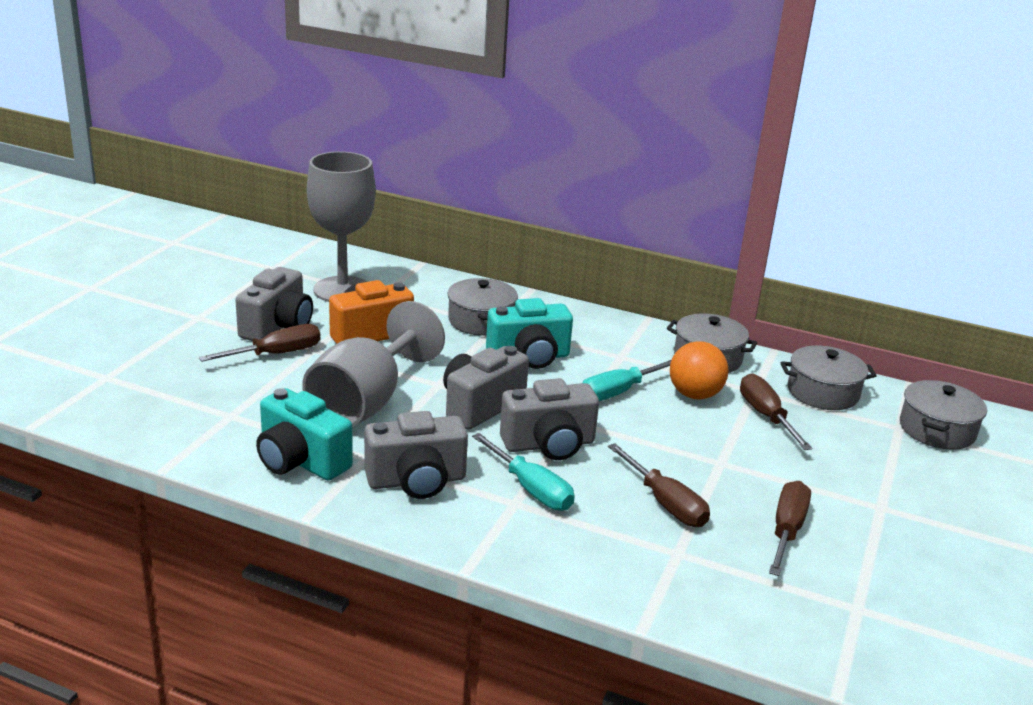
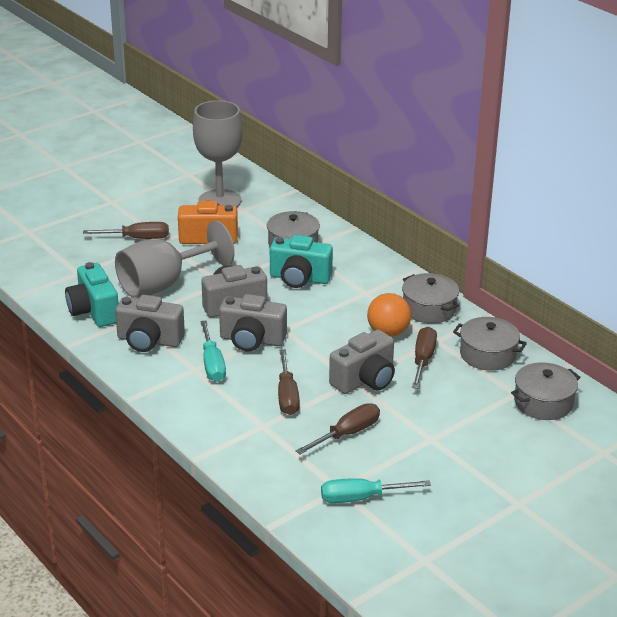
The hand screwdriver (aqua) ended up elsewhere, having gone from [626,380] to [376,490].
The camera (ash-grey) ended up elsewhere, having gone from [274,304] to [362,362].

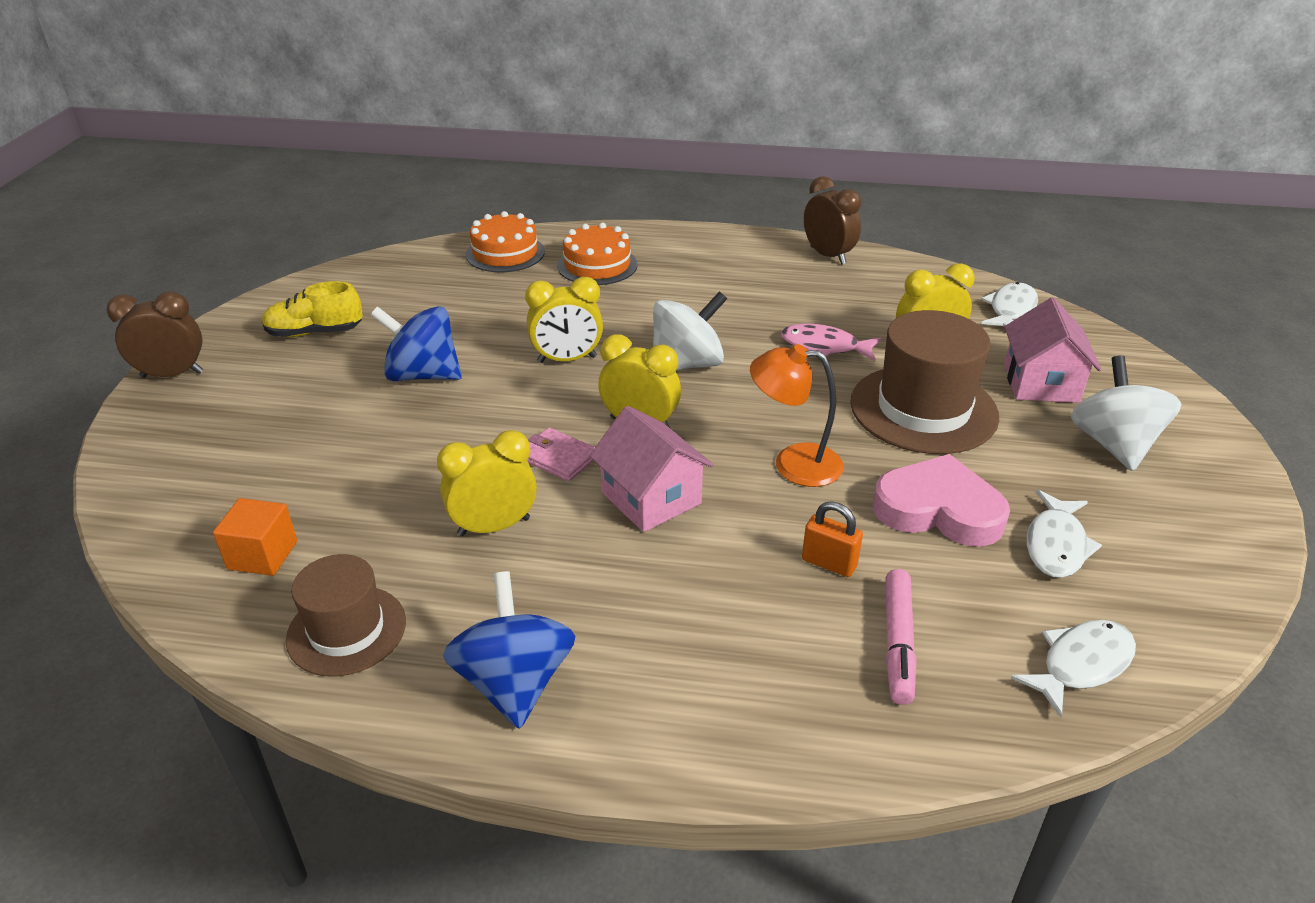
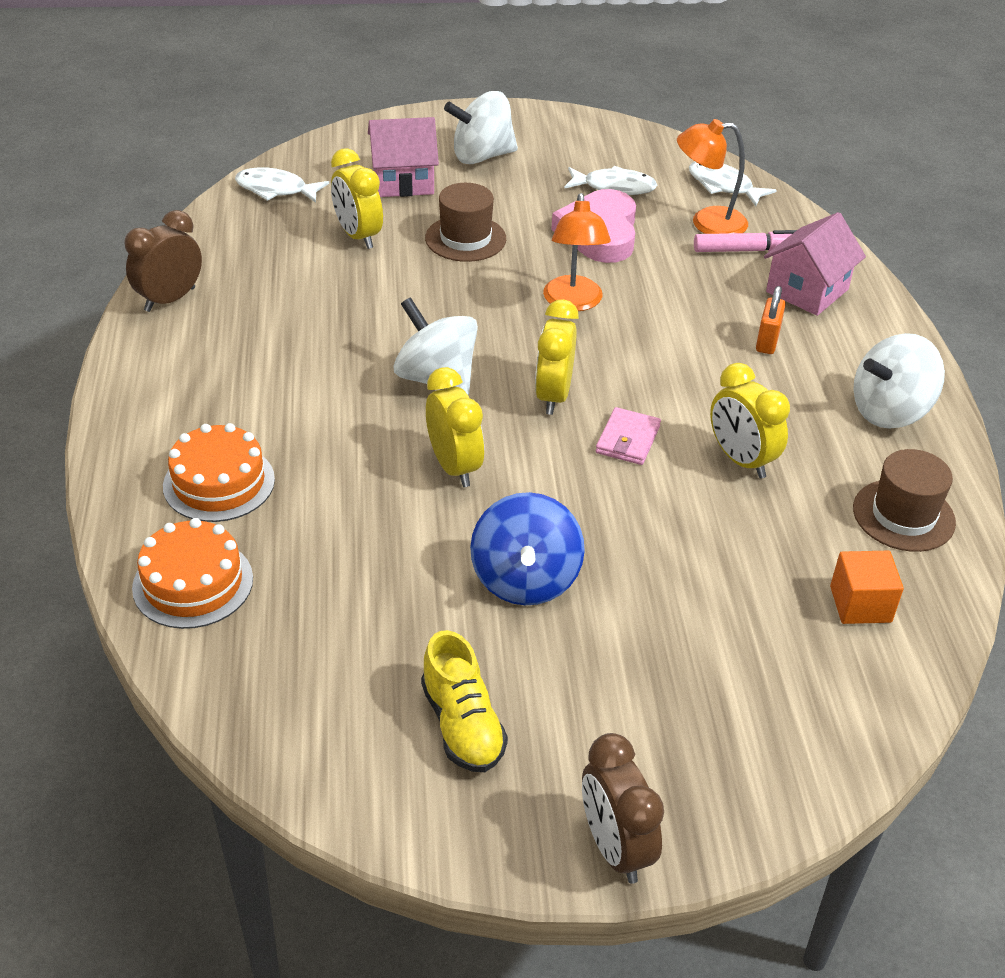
The size of the top hat (dark brown) at [924,382] changed by a factor of 0.62.
The second view gained the reading lamp (orange) at [712,176].
The lock (orange) ended up elsewhere, having gone from [832,539] to [771,320].
The toy house (rose-pink) ended up elsewhere, having gone from [651,469] to [815,264].
What was the whirligig (royal blue) at [509,650] turned into the whirligig (white) at [899,381].
The second view lost the fish (rose-pink) at [831,342].

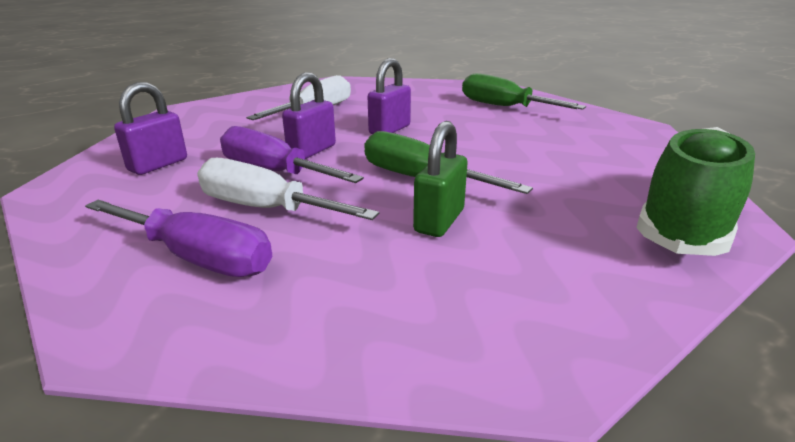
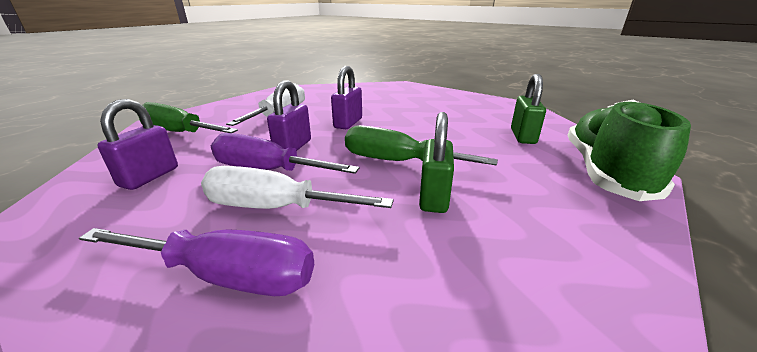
The hand screwdriver (green) ended up elsewhere, having gone from [524,91] to [188,117].
The second view gained the lock (green) at [528,109].

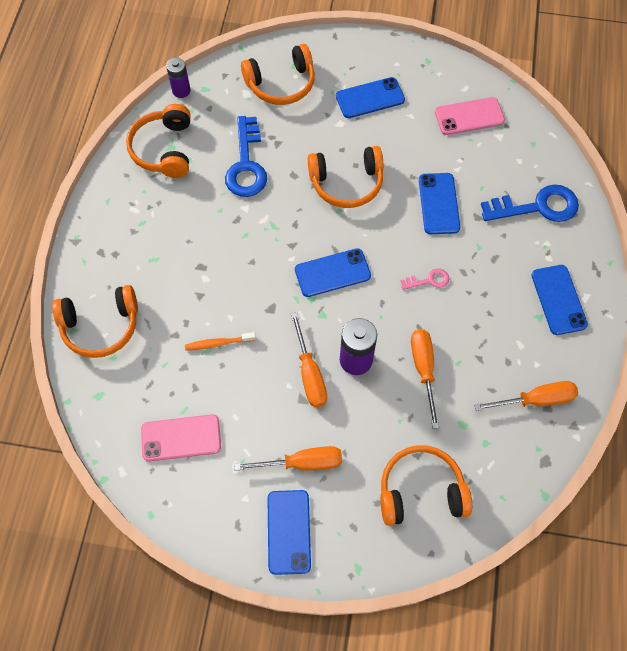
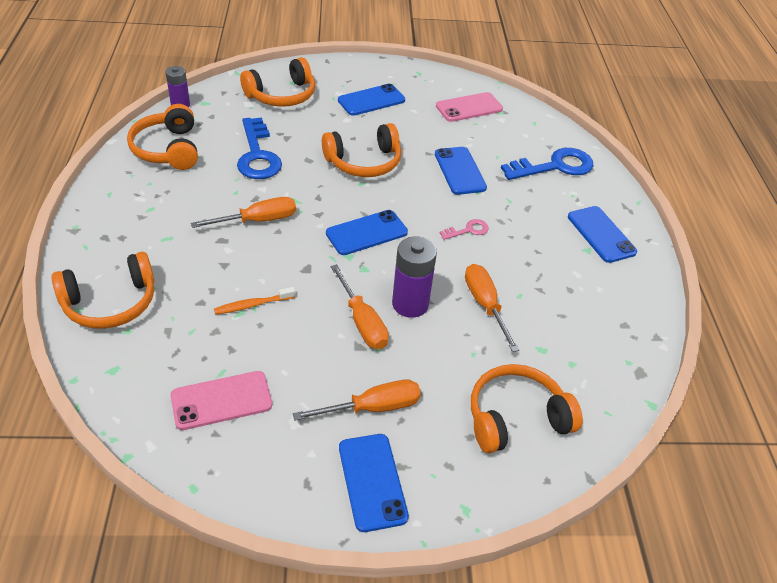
The hand screwdriver (orange) ended up elsewhere, having gone from [526,396] to [243,212].

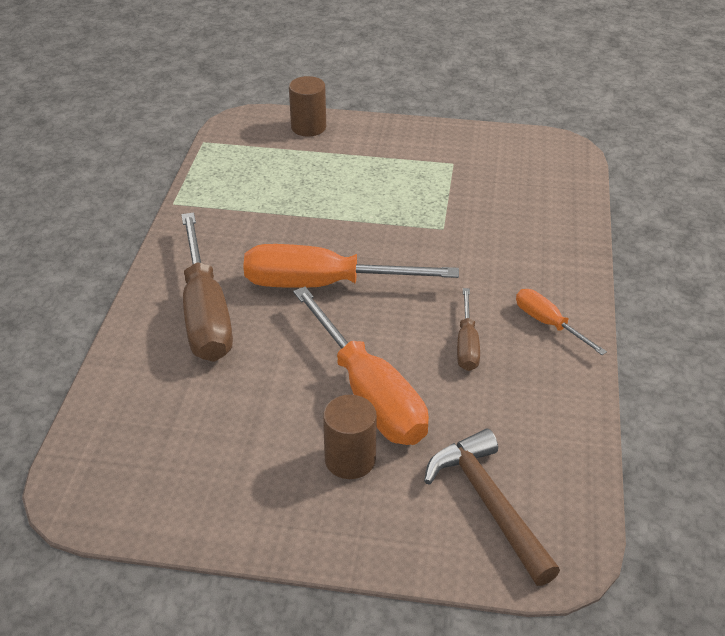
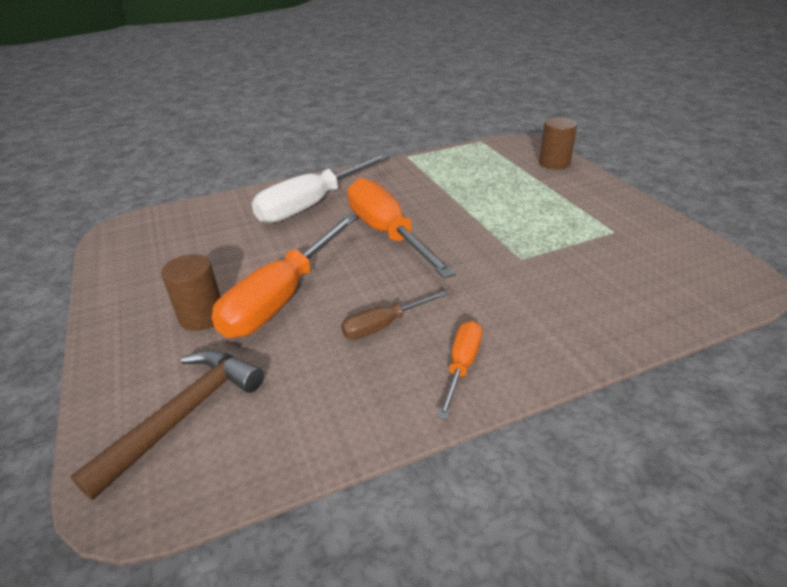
What was the hand screwdriver (dark brown) at [207,287] turned into the hand screwdriver (white) at [321,188].

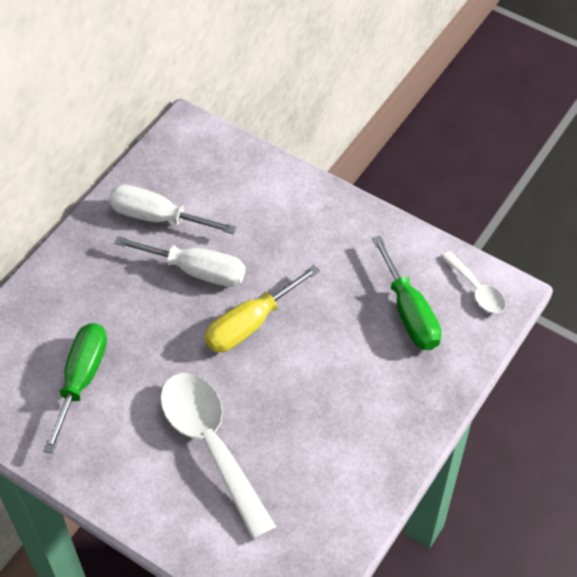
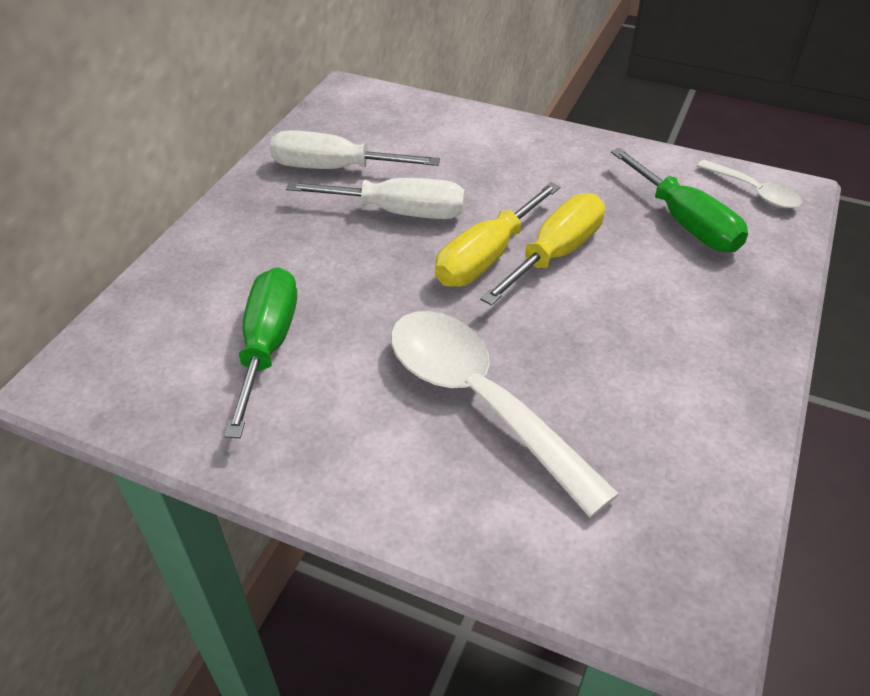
The second view gained the hand screwdriver (bright yellow) at [542,249].

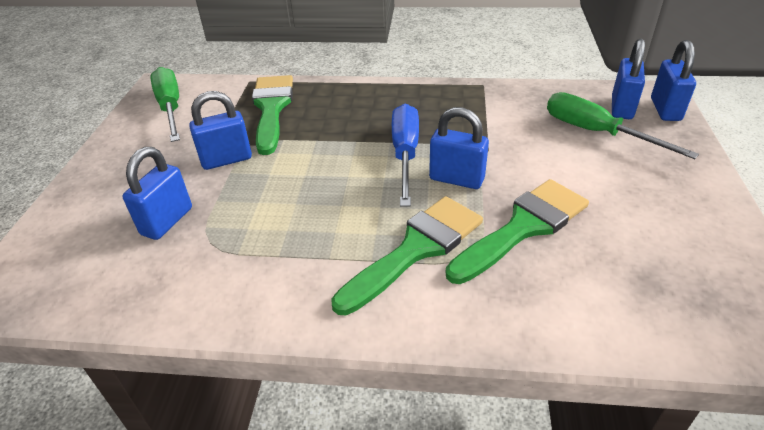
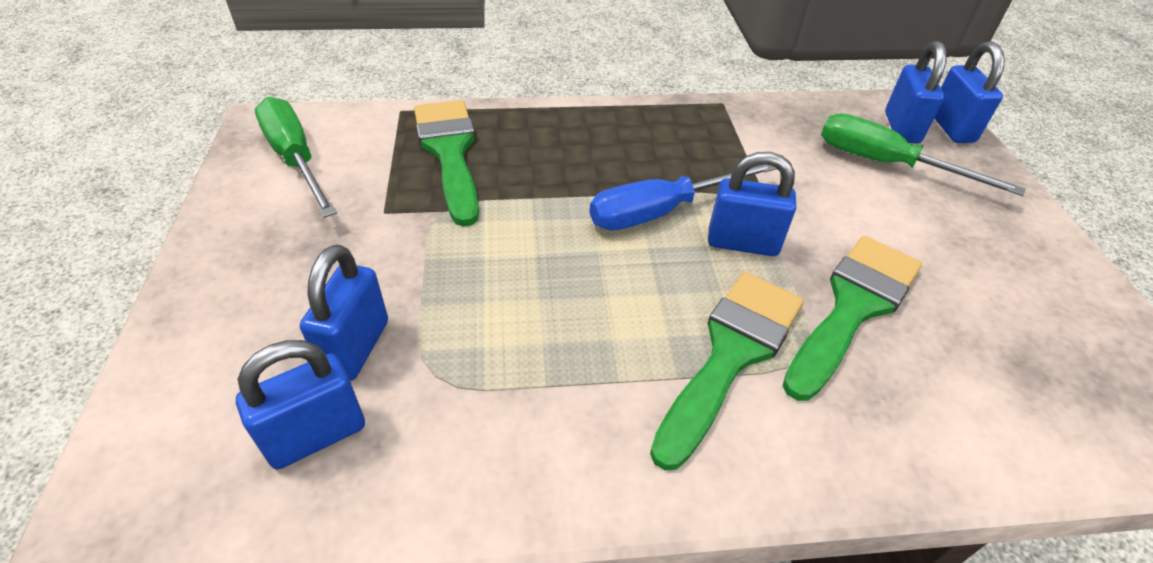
The lock (royal blue) ended up elsewhere, having gone from [220,130] to [300,404].
The hand screwdriver (royal blue) at [405,155] ended up facing another way, 105 degrees counterclockwise from before.

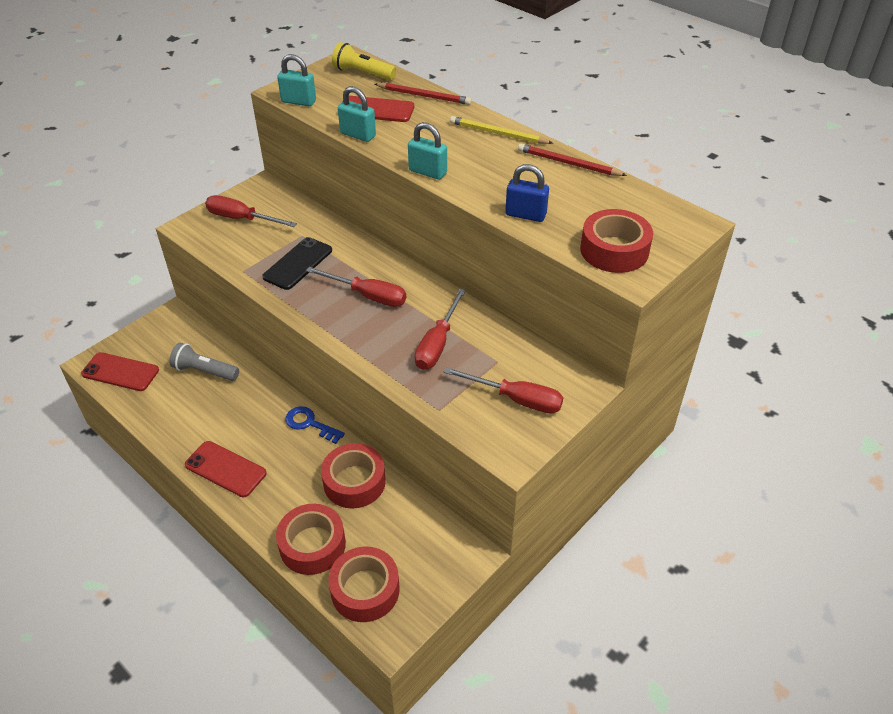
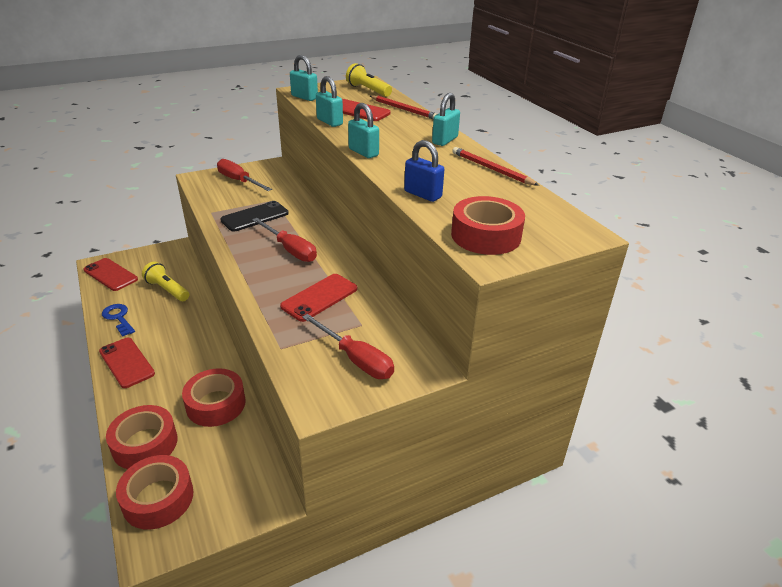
The latchkey (royal blue) ended up elsewhere, having gone from [315,425] to [118,320].
What was the flashlight (ash-grey) at [204,362] turned into the flashlight (bright yellow) at [165,281].
Where the hand screwdriver (red) stood at [440,329], the mobile phone (red) came to stand at [318,298].
Where the lead pencil (bright yellow) stood at [501,130], the lock (aqua) came to stand at [446,119].

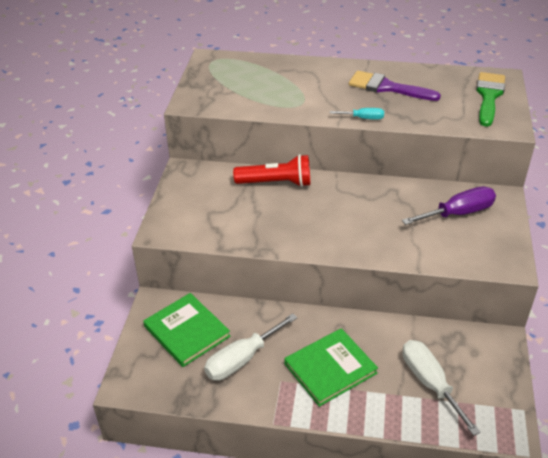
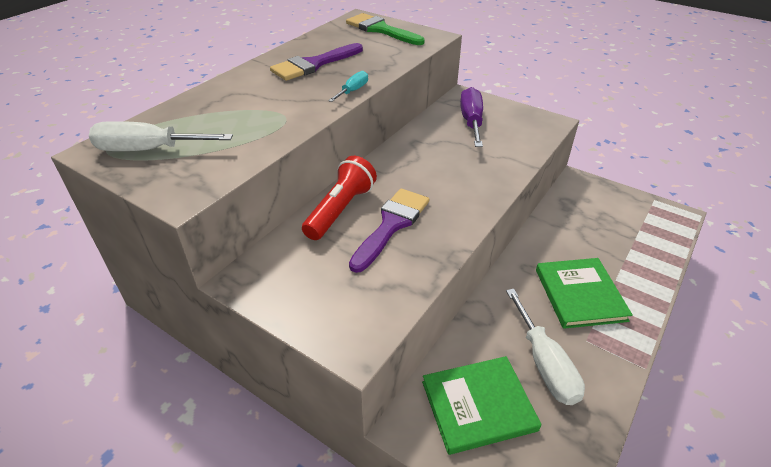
The hand screwdriver (white) ended up elsewhere, having gone from [442,388] to [161,136].
The second view gained the brush (royal purple) at [389,231].

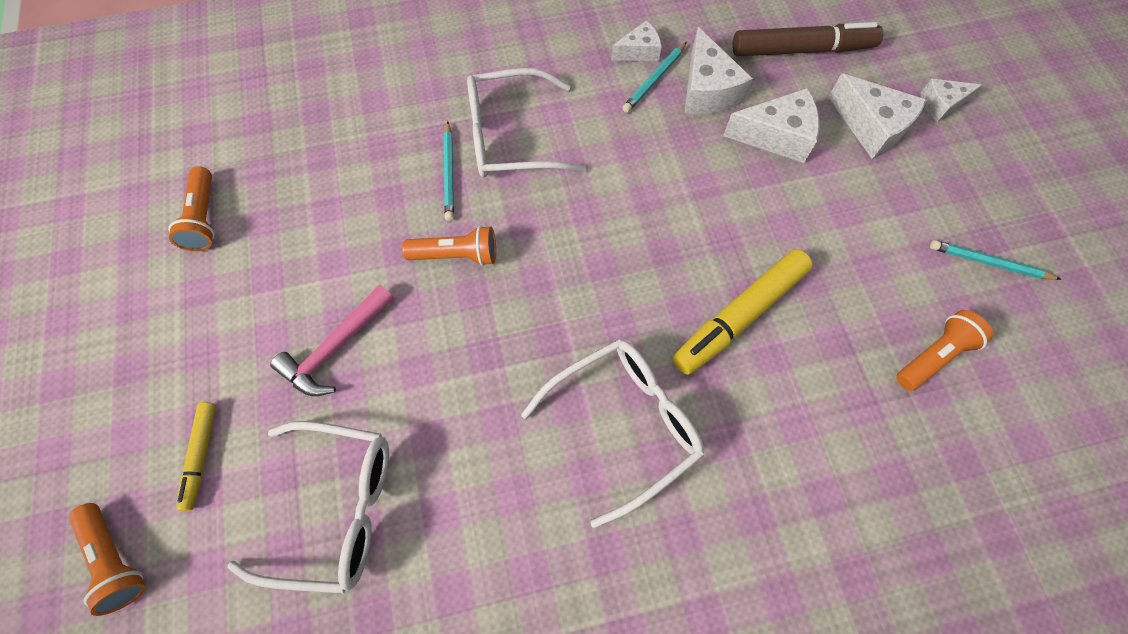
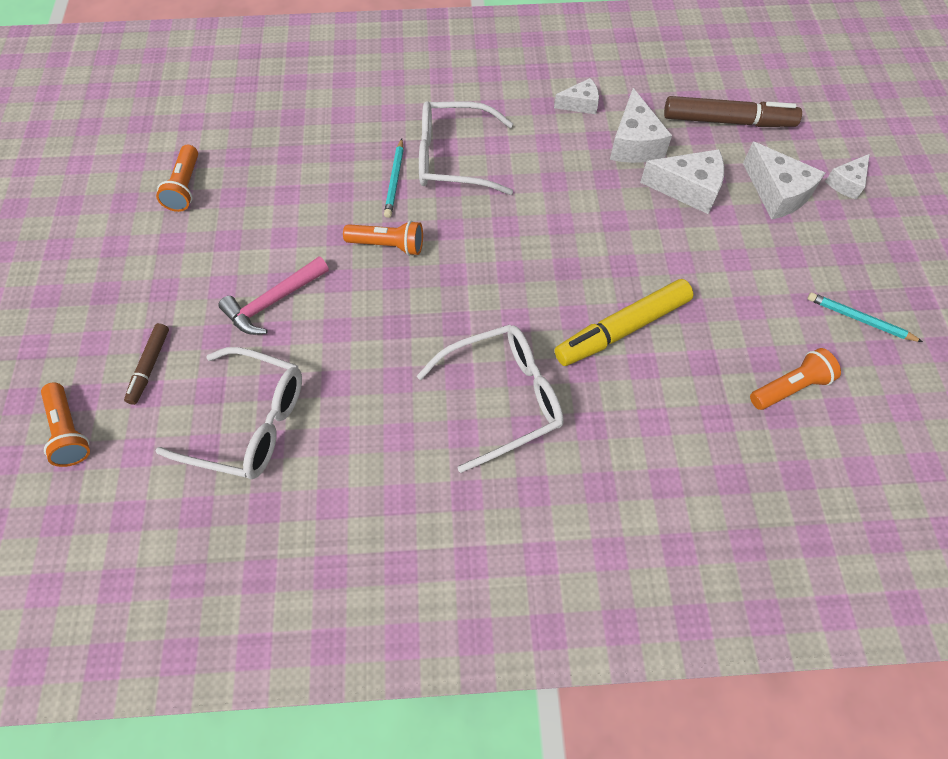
What was the felt pen (bright yellow) at [196,456] turned into the felt pen (dark brown) at [146,364].
The cheese wedge (white) at [951,100] ended up facing another way, 45 degrees counterclockwise from before.
The second view lost the lead pencil (aqua) at [654,77].

